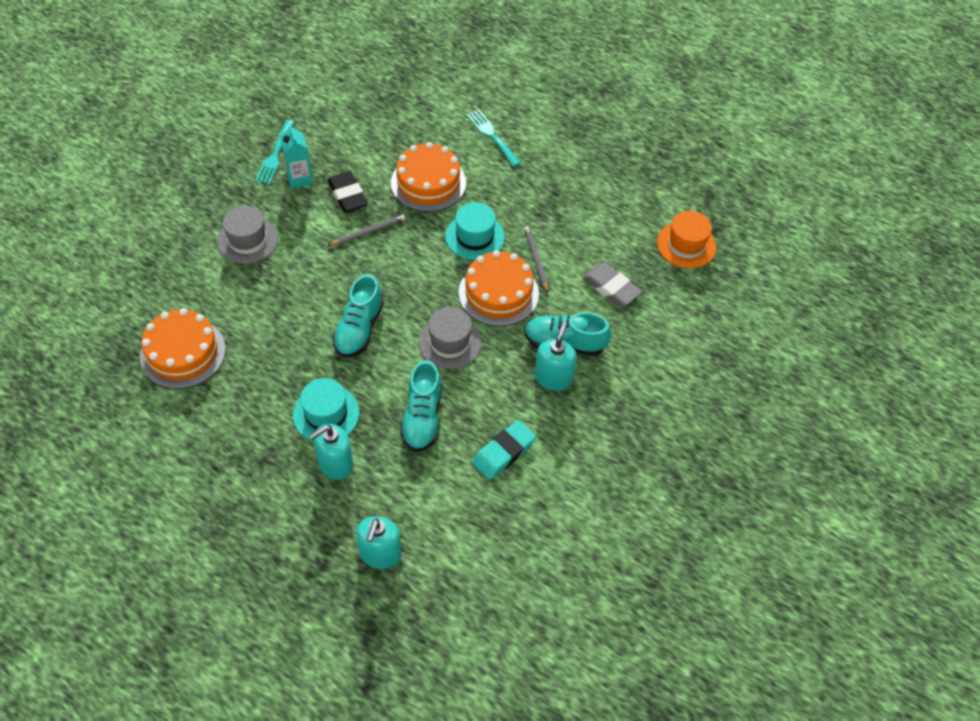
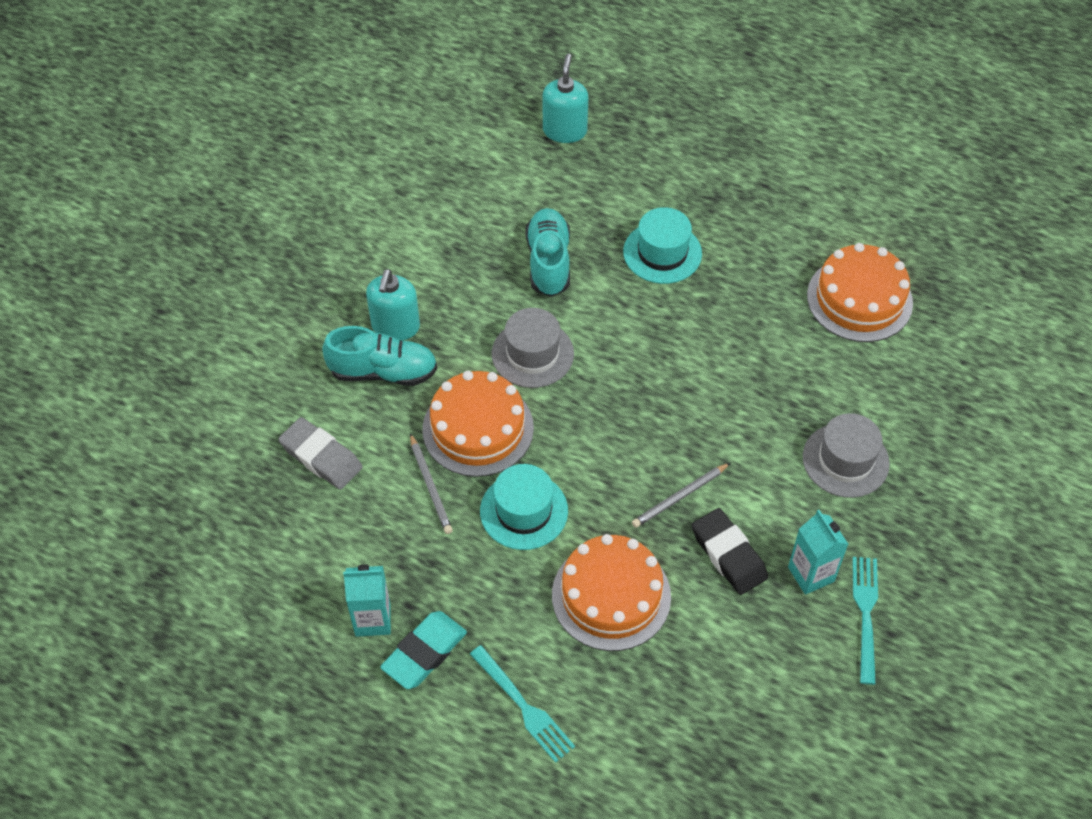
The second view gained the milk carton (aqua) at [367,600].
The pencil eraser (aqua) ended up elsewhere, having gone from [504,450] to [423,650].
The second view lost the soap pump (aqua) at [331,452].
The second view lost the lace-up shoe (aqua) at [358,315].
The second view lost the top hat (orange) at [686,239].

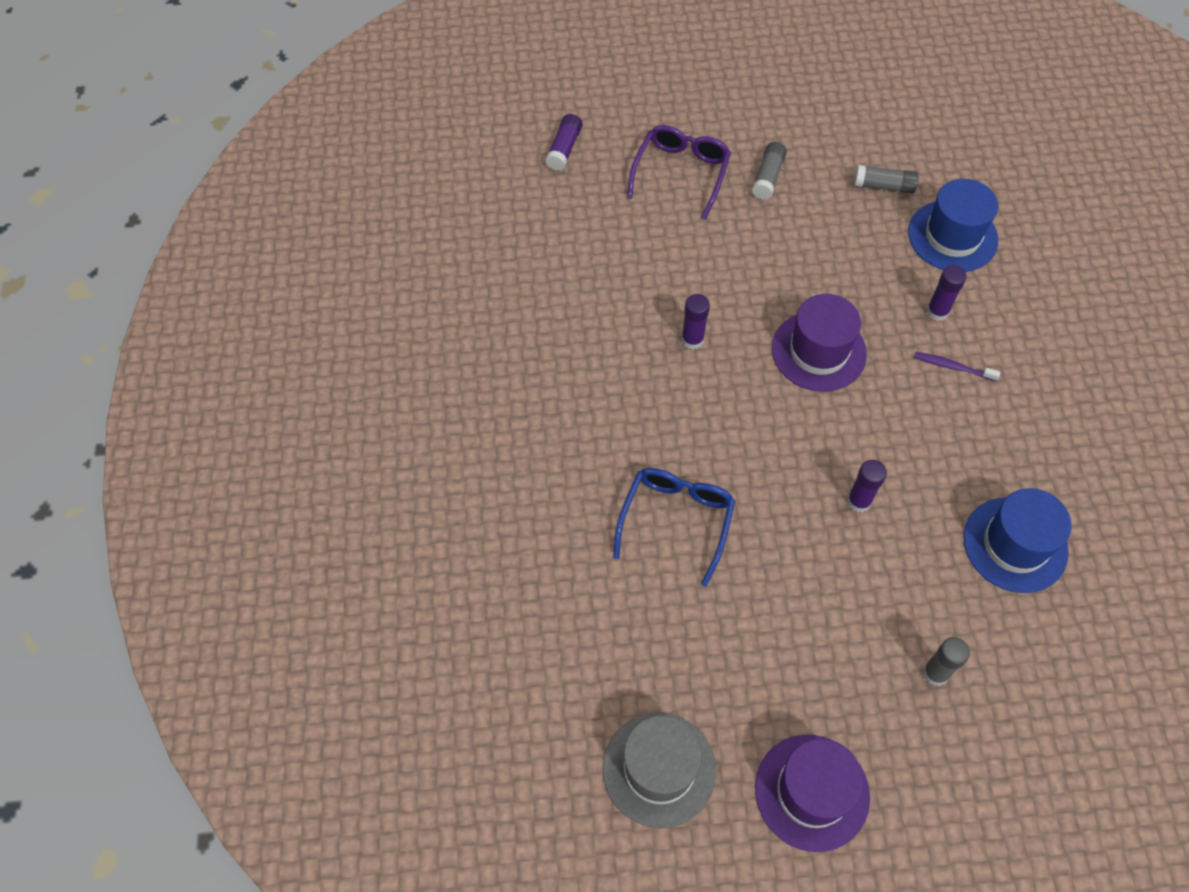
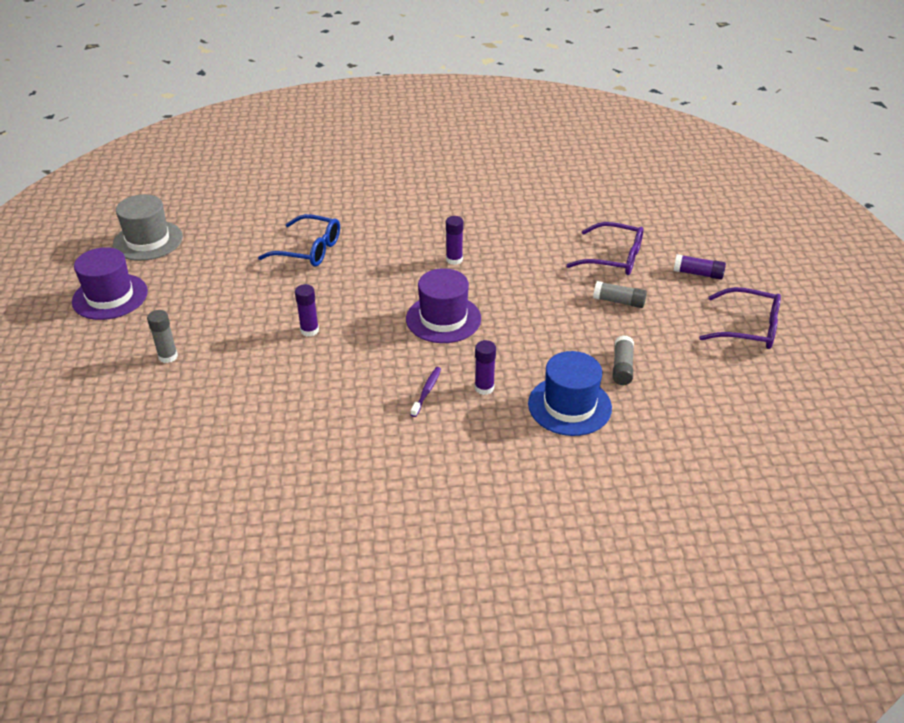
The stick of glue (royal purple) ended up elsewhere, having gone from [564,142] to [699,267].
The second view gained the eyeglasses (royal purple) at [740,318].
The second view lost the top hat (royal blue) at [1017,540].

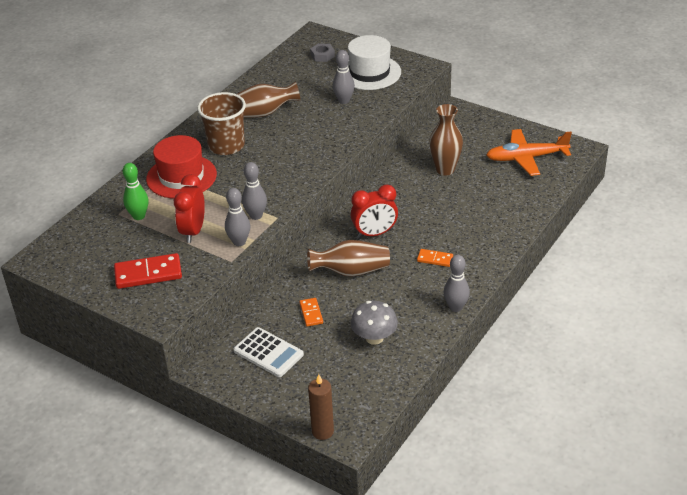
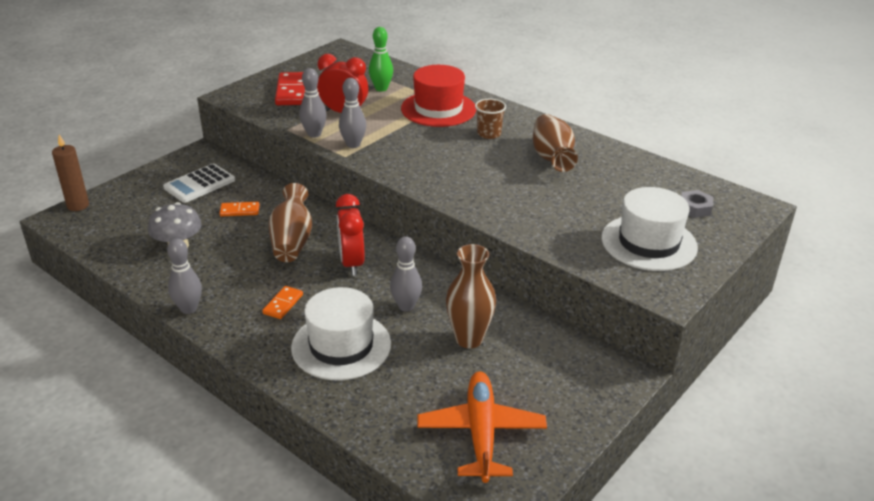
The second view gained the top hat (white) at [341,333].
The skittle (ash-grey) ended up elsewhere, having gone from [344,77] to [406,274].
The size of the tumbler (dark brown) at [221,123] changed by a factor of 0.56.

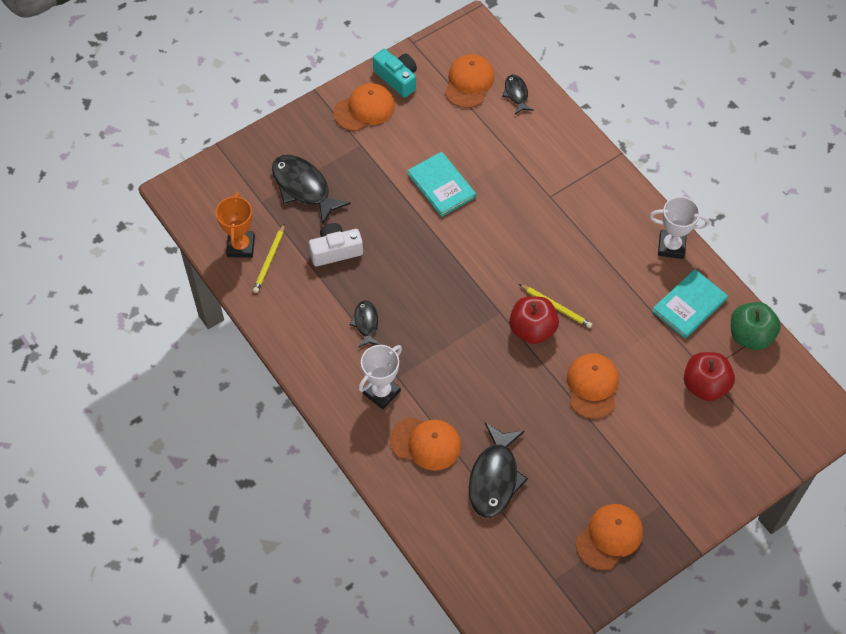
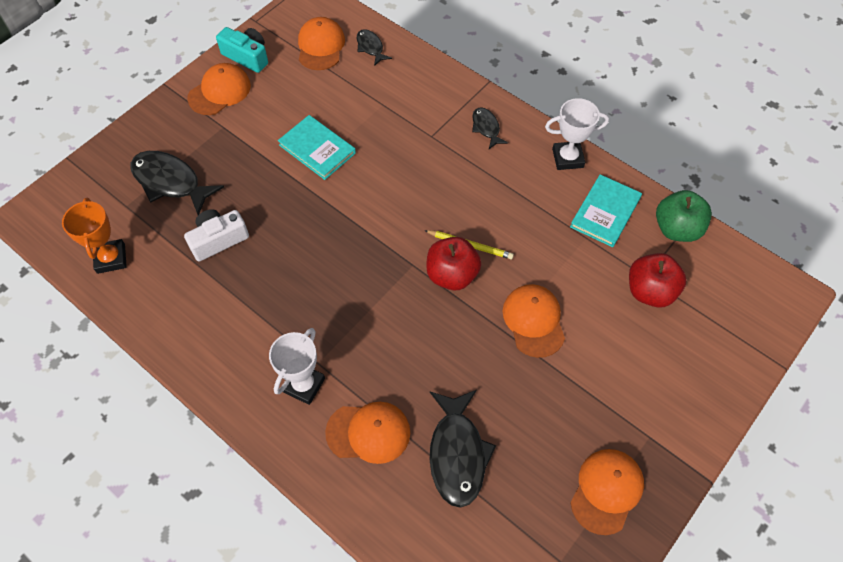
The fish (jet-black) ended up elsewhere, having gone from [364,323] to [490,128].
The second view lost the lead pencil (bright yellow) at [269,258].

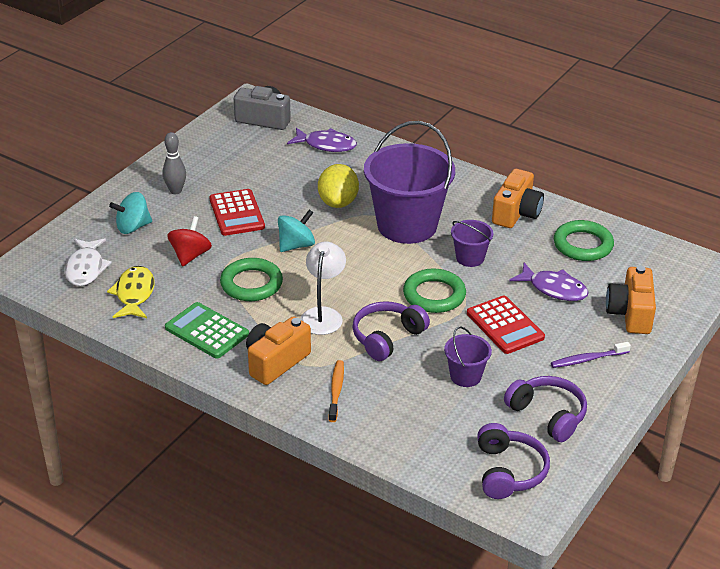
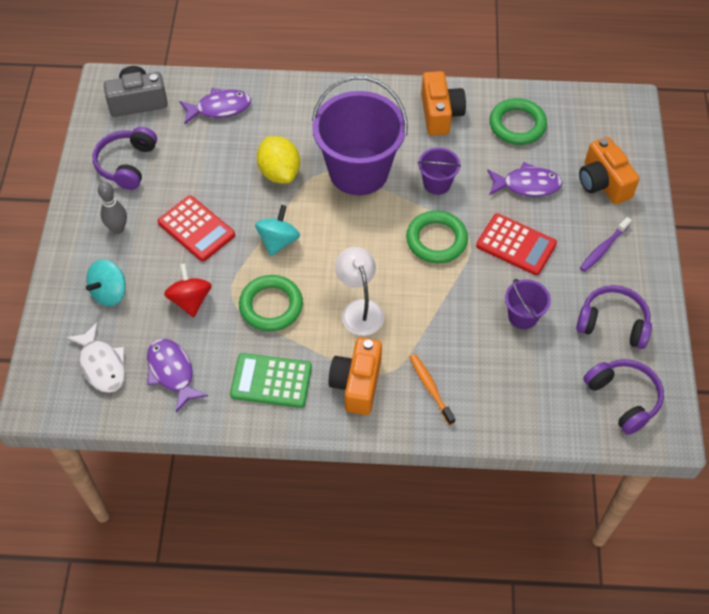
The over-ear headphones (royal purple) ended up elsewhere, having gone from [391,331] to [124,158].
What was the fish (bright yellow) at [130,292] turned into the fish (royal purple) at [177,375].

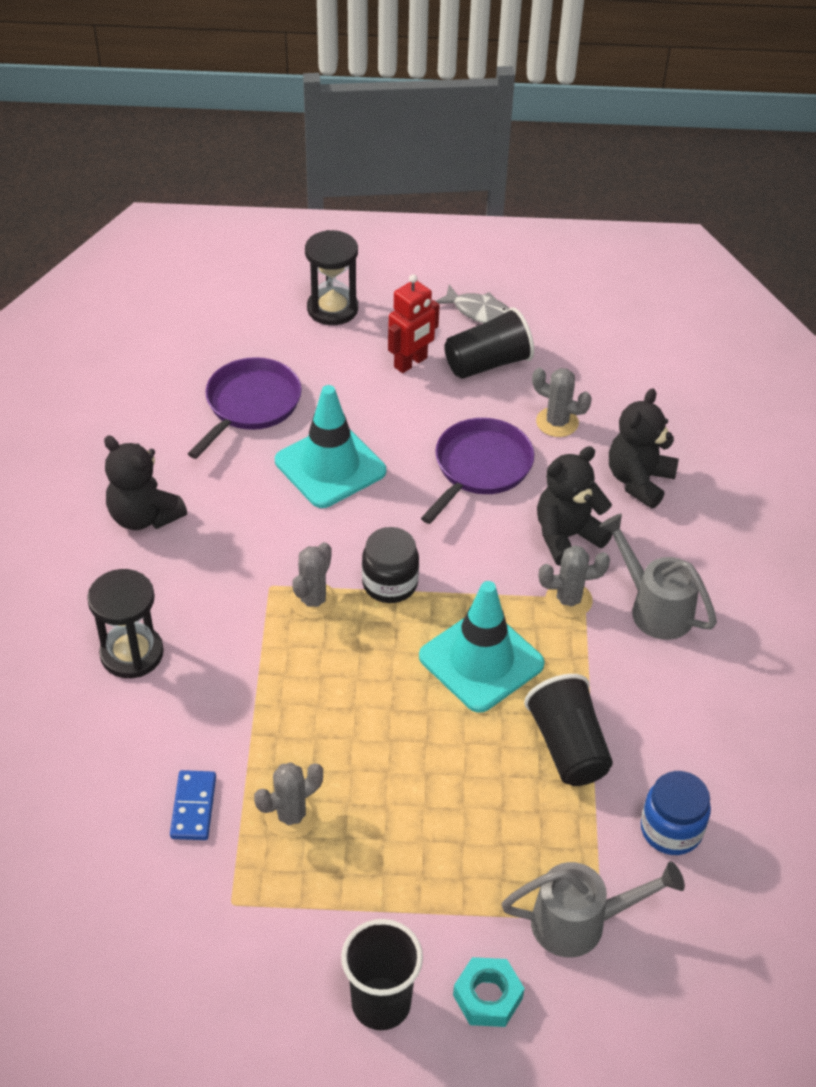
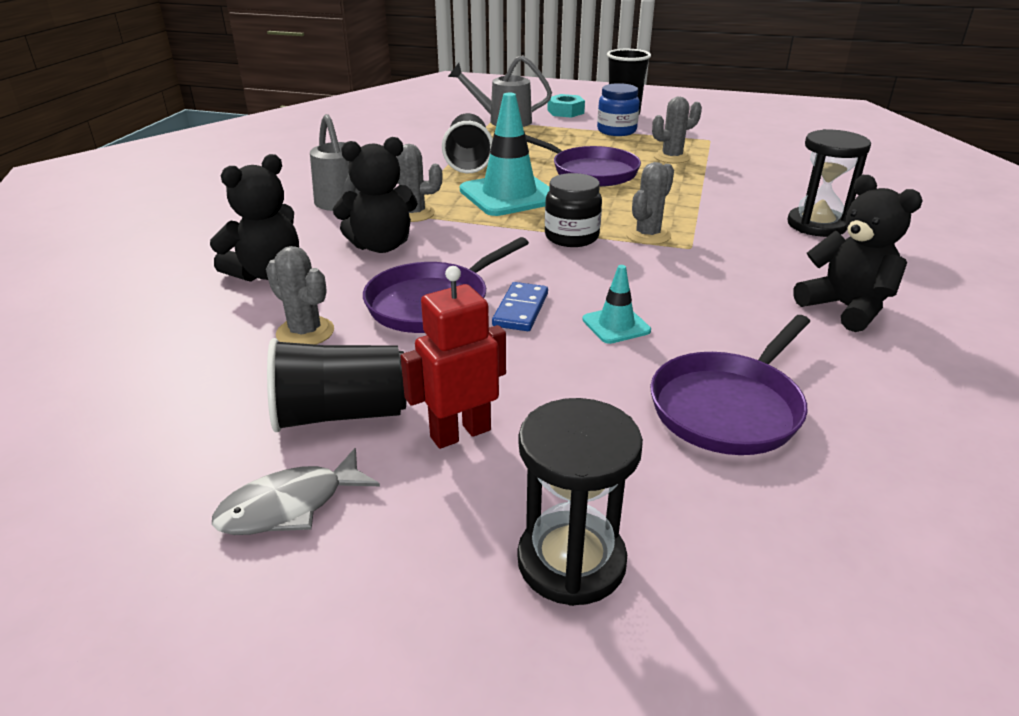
The fish (ash-grey) at [473,304] ended up facing another way, 75 degrees counterclockwise from before.
The domino tile (royal blue) ended up elsewhere, having gone from [193,805] to [520,306].
The second view gained the frying pan (royal purple) at [583,161].
The size of the road cone (aqua) at [330,446] changed by a factor of 0.48.
The jar (royal blue) ended up elsewhere, having gone from [676,813] to [618,109].

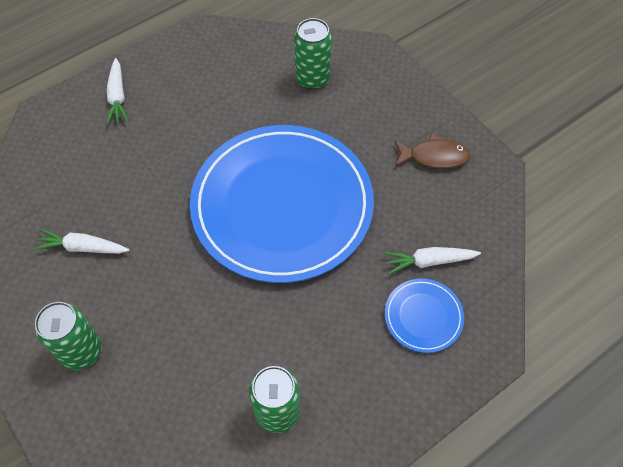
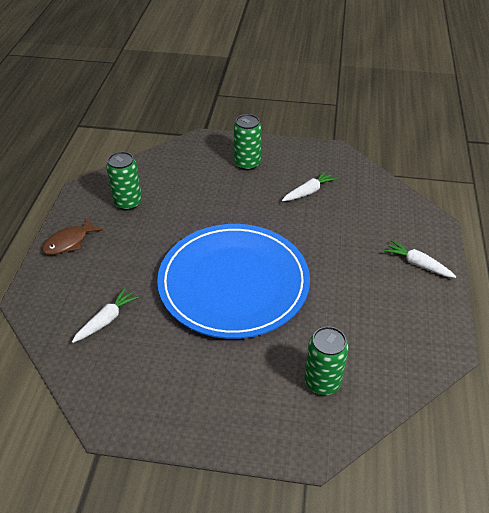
The fish (dark brown) ended up elsewhere, having gone from [432,151] to [72,236].
The second view lost the dinner plate (royal blue) at [424,316].

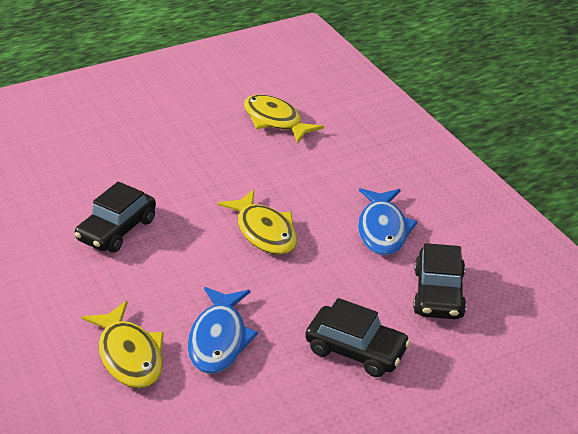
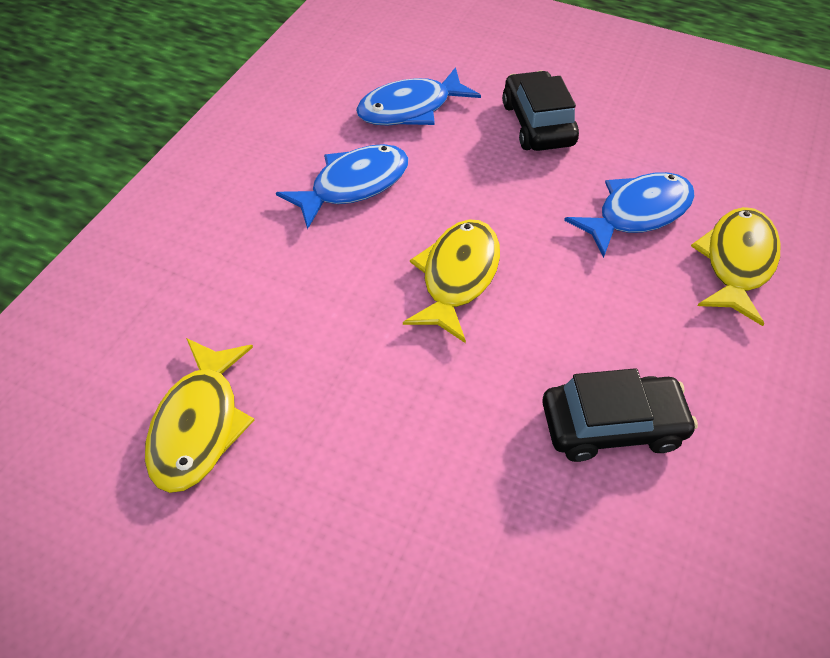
Where the toy car (jet-black) stood at [439,281], the fish (royal blue) came to stand at [418,96].

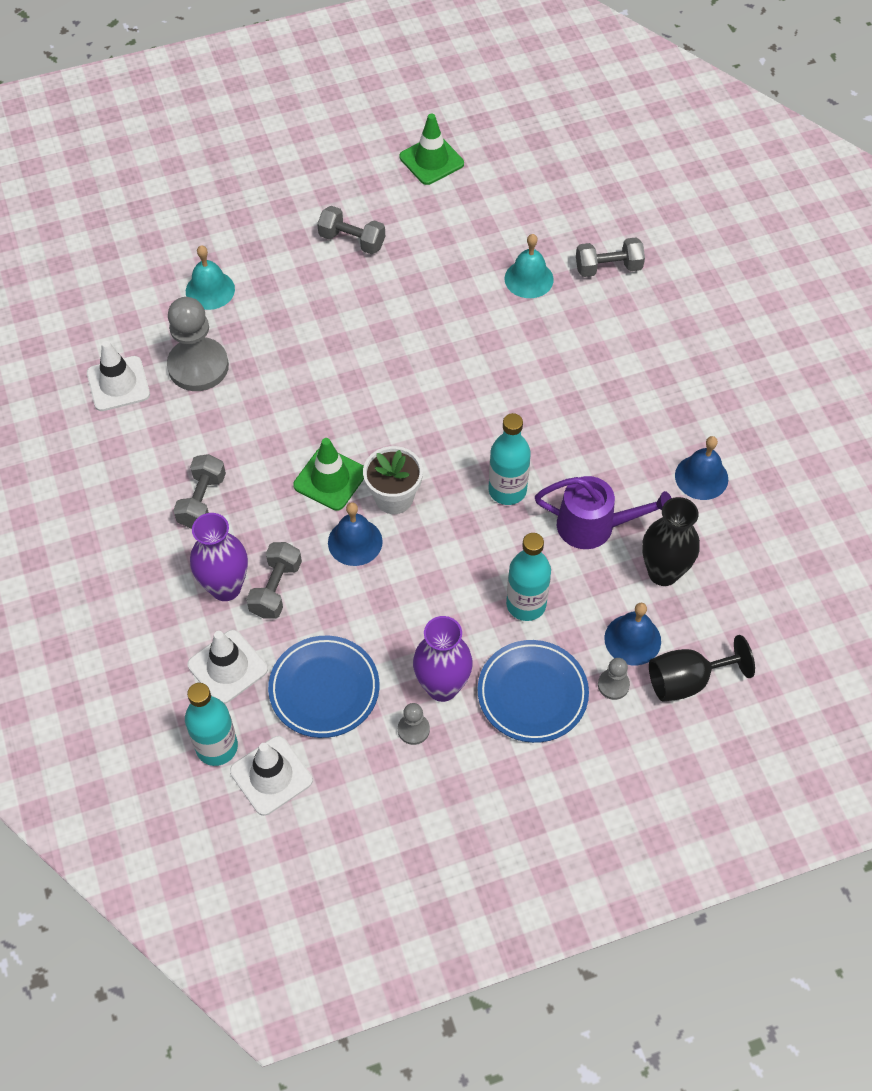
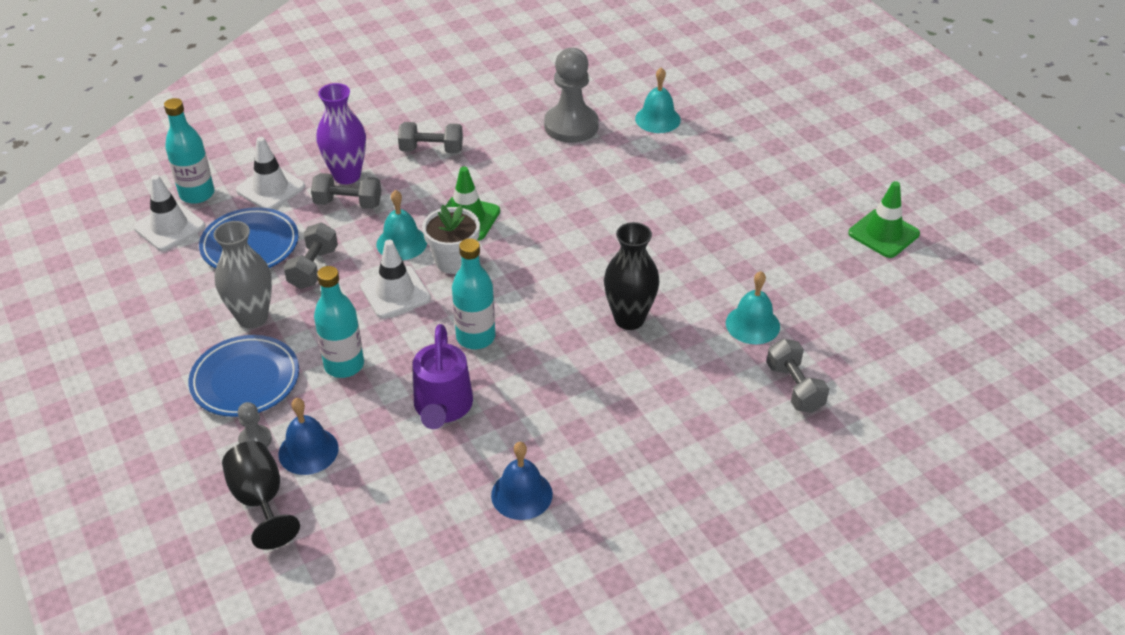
What was the flower vase (royal purple) at [443,659] turned into the flower vase (ash-grey) at [242,274].
The dumbbell (ash-grey) ended up elsewhere, having gone from [351,230] to [311,256].
The road cone (white) ended up elsewhere, having gone from [118,376] to [395,279].
What was the hand bell (royal blue) at [355,534] turned into the hand bell (aqua) at [402,225].
The flower vase (jet-black) ended up elsewhere, having gone from [671,541] to [632,276].
The second view lost the chess pawn (ash-grey) at [414,724].

